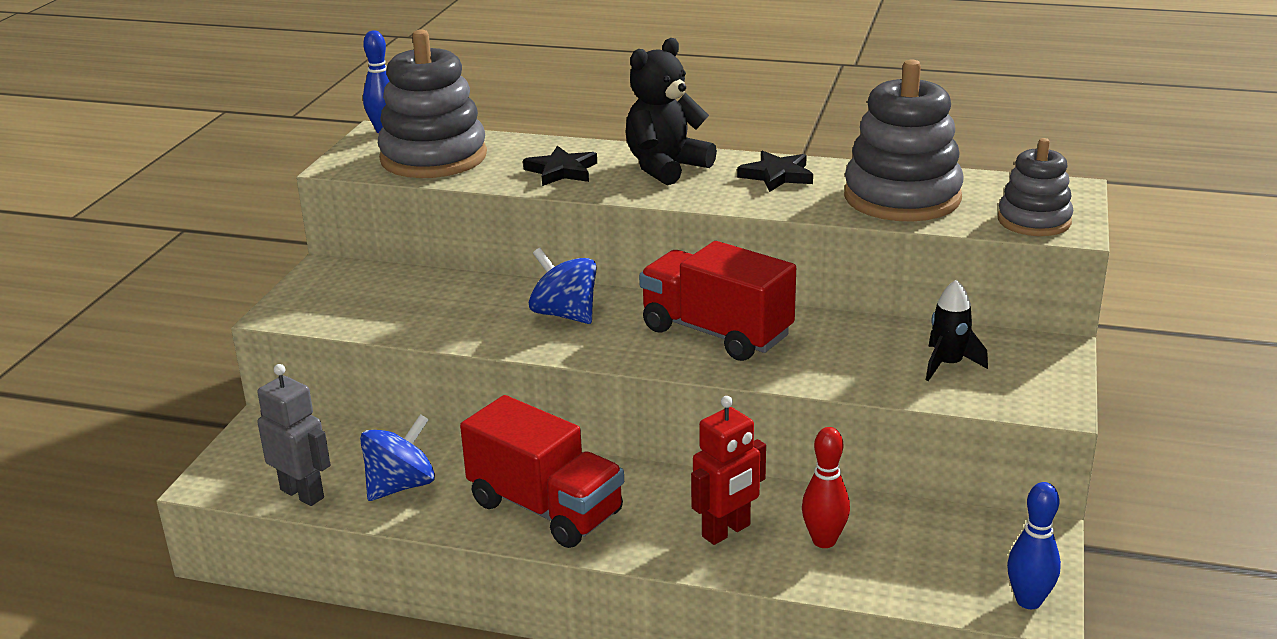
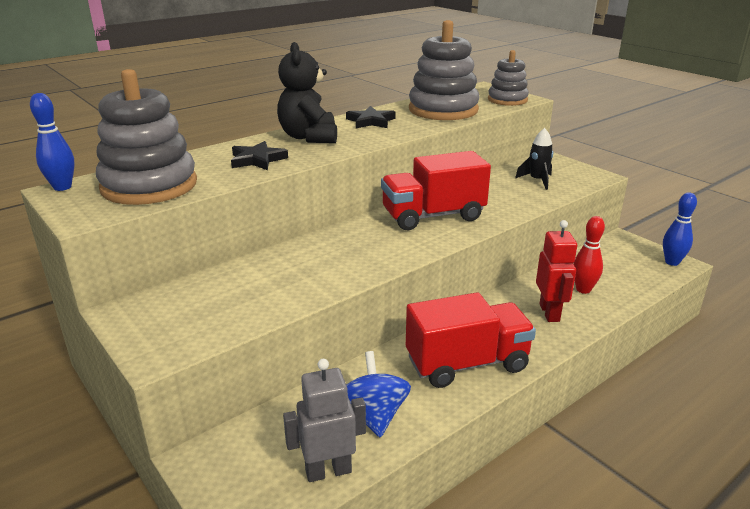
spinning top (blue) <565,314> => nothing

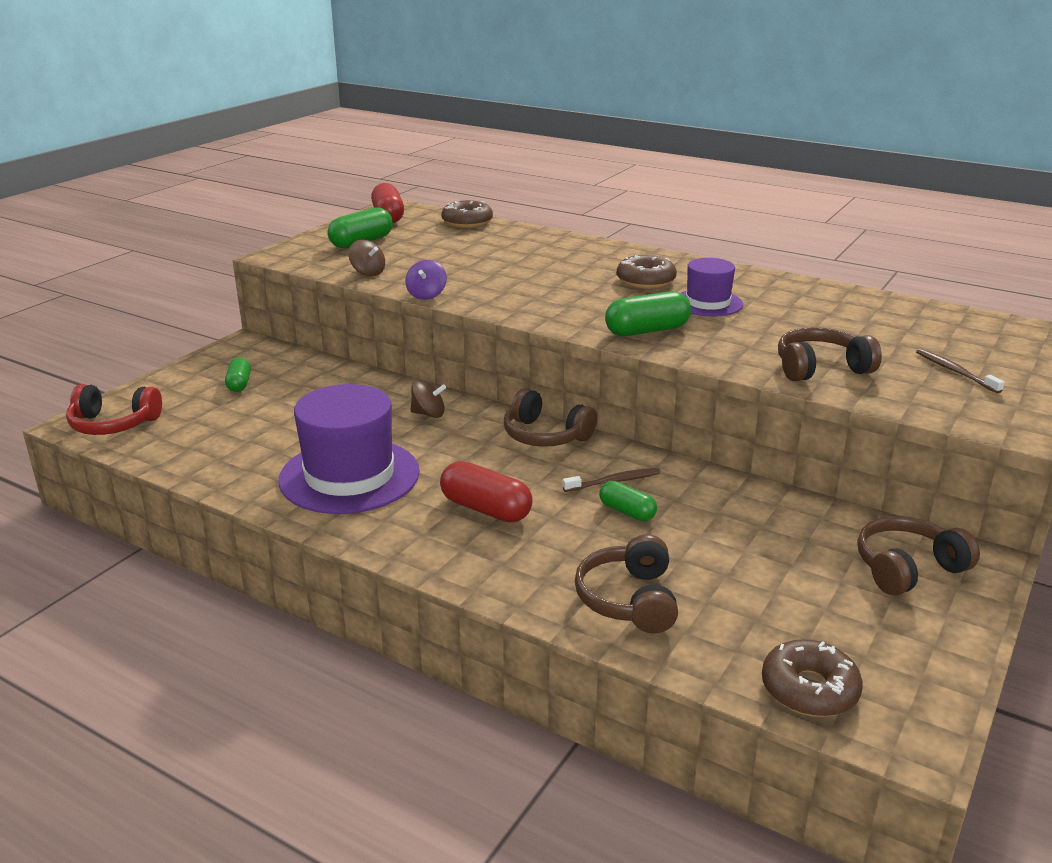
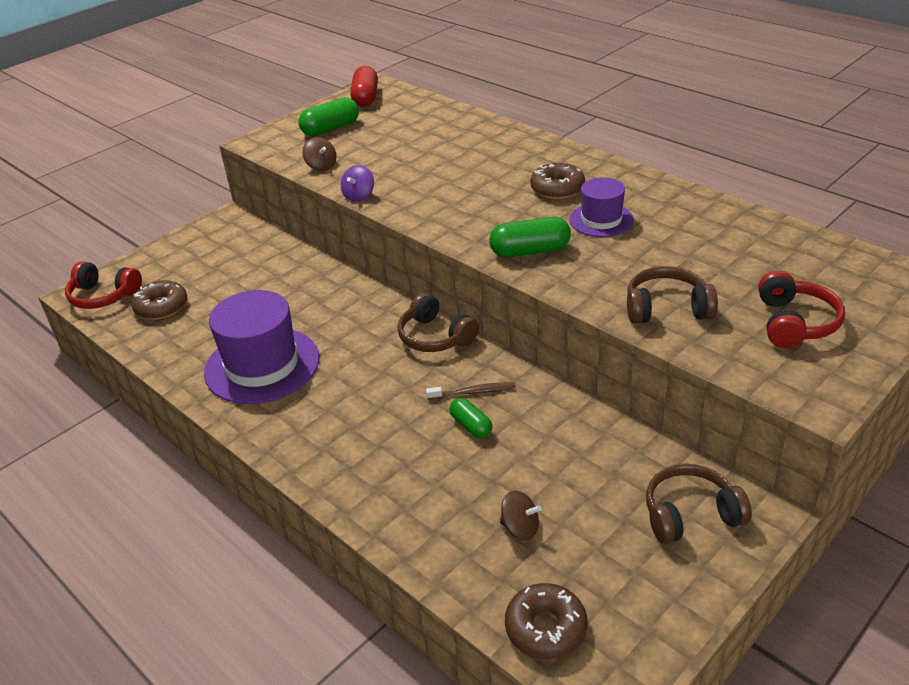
capsule (green) <239,384> => nothing
spinning top (brown) <428,414> => spinning top (brown) <520,528>, relocated
capsule (red) <486,509> => nothing
donut (brown) <467,222> => donut (brown) <161,307>, relocated
headphones (brown) <629,600> => nothing
toothbrush (brown) <955,372> => headphones (red) <794,323>

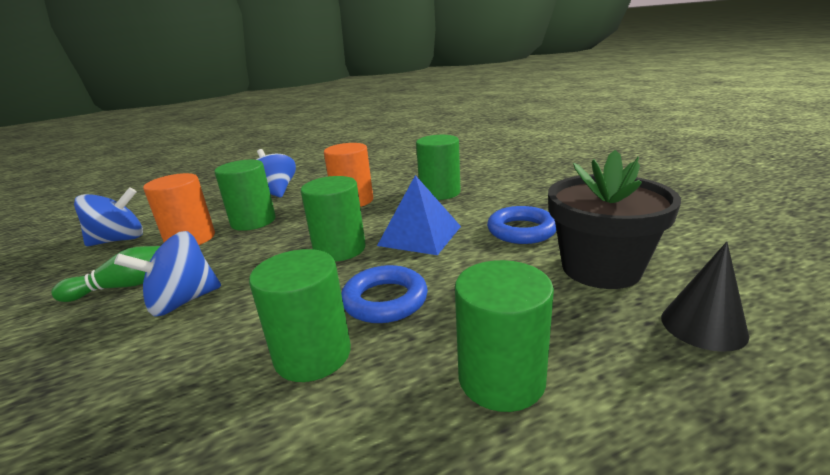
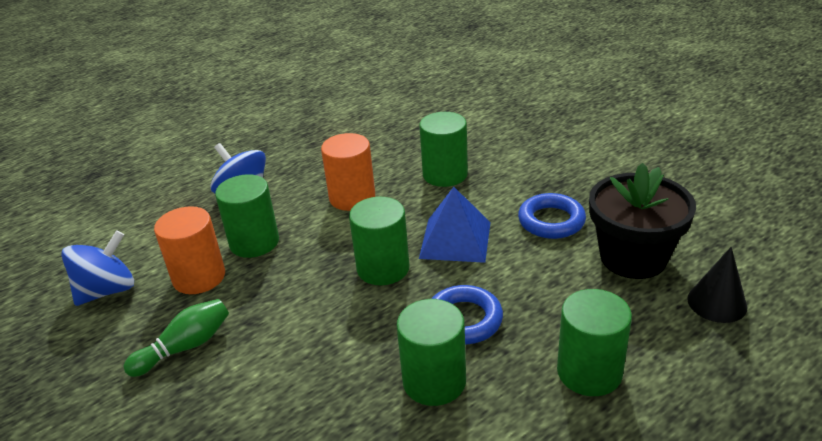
spinning top (blue) <182,302> => nothing

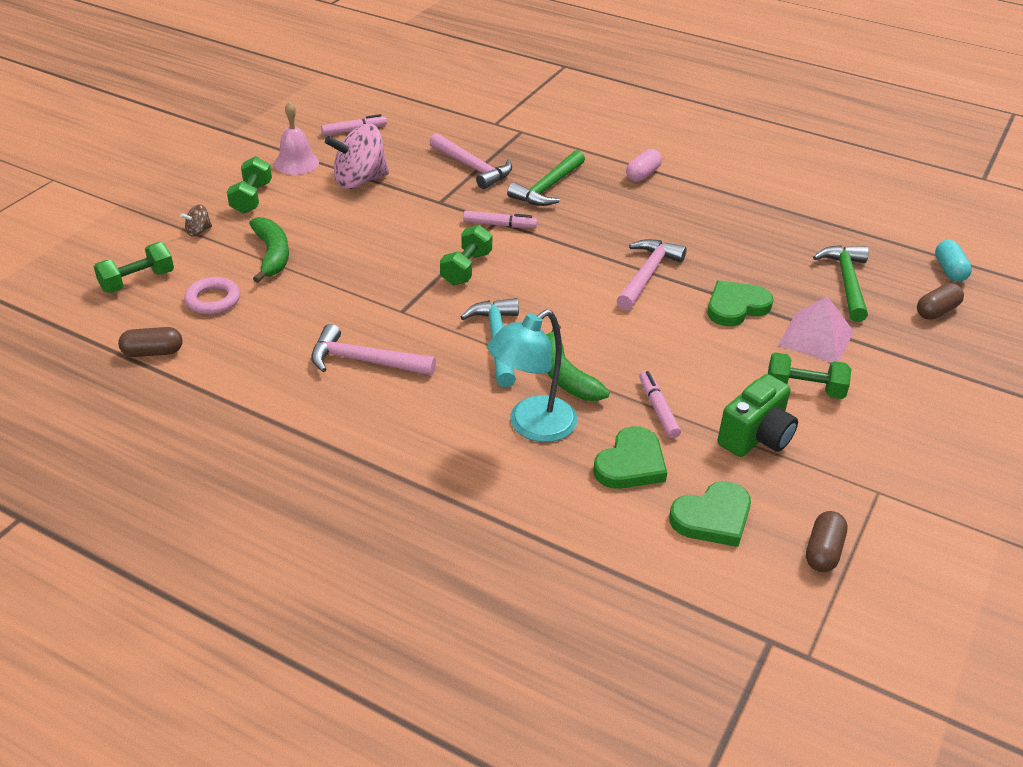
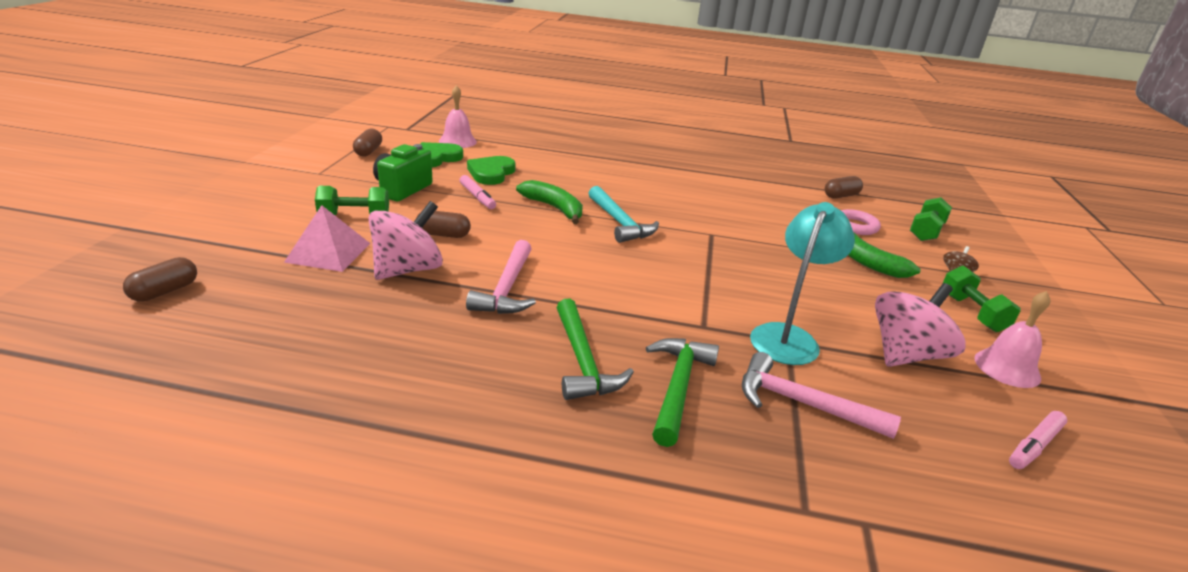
hammer (pink) <364,361> => nothing
dumbbell (green) <466,268> => nothing
marker (pink) <499,225> => nothing
lamp (turquoise) <532,426> => lamp (turquoise) <788,337>, relocated
capsule (pink) <642,174> => nothing
heart (green) <736,306> => spinning top (pink) <407,270>
hammer (green) <846,282> => hammer (green) <582,361>, relocated
capsule (turquoise) <949,270> => nothing
nothing => capsule (brown) <443,235>
nothing => bell (pink) <457,141>

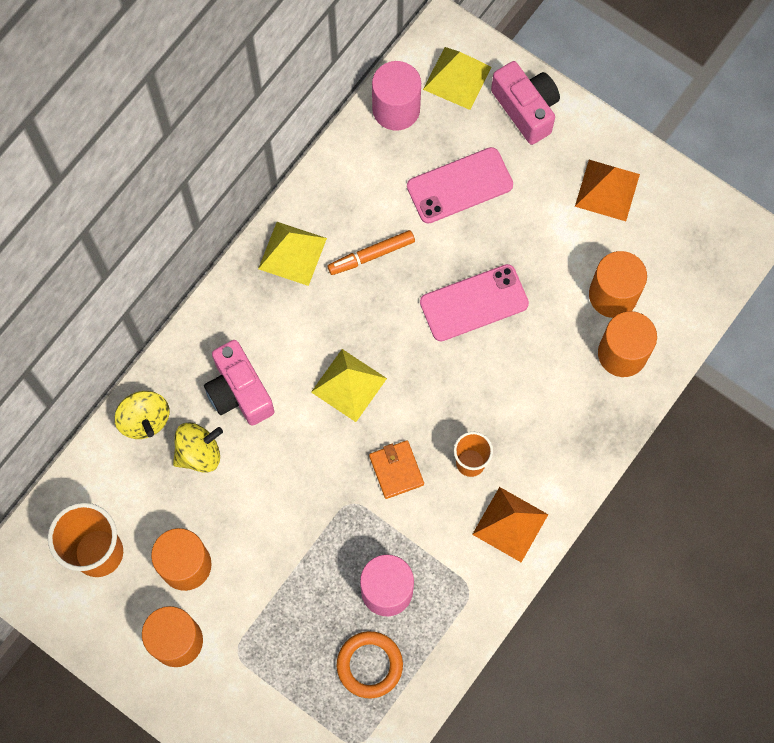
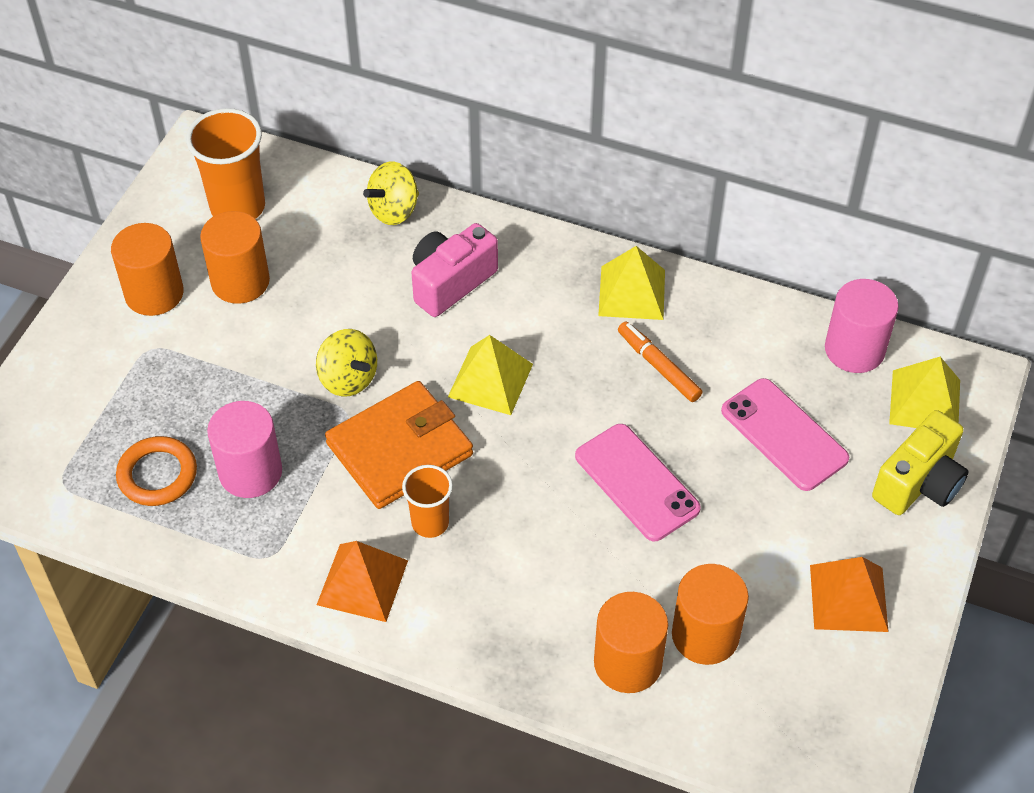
spinning top (yellow) <199,453> => spinning top (yellow) <348,379>, relocated
wallet (orange) <396,470> => wallet (orange) <400,449>, x1.92
camera (pink) <526,109> => camera (yellow) <919,483>

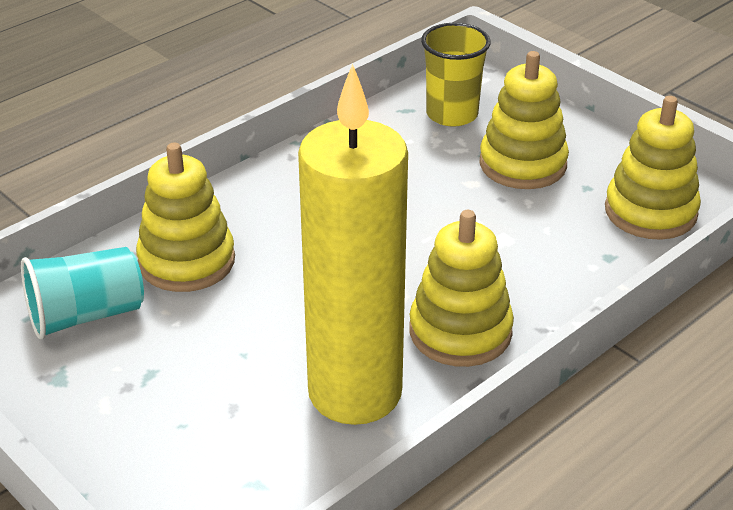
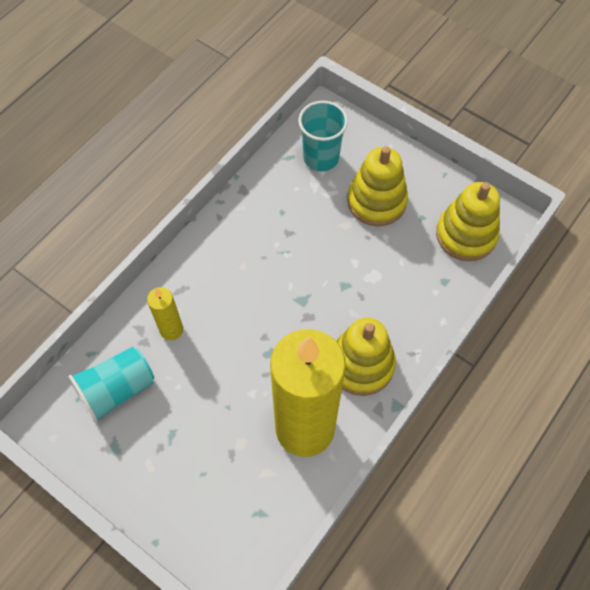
stacking toy (yellow) <187,261> => candle (yellow) <171,330>
cup (yellow) <452,114> => cup (turquoise) <321,157>

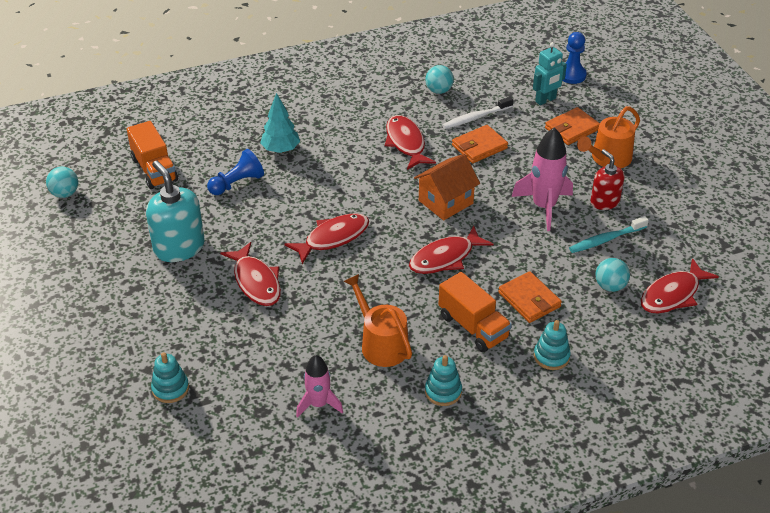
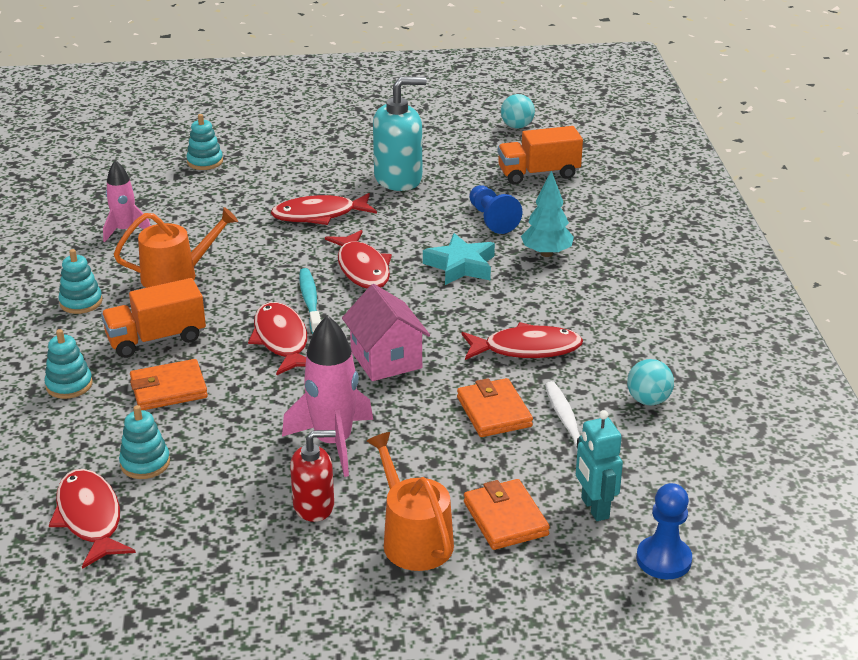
house (orange) <445,202> => house (pink) <386,359>
toothbrush (turquoise) <606,239> => toothbrush (turquoise) <310,302>, relocated
ball (turquoise) <610,286> => stacking toy (turquoise) <145,463>
nothing => star (turquoise) <461,266>

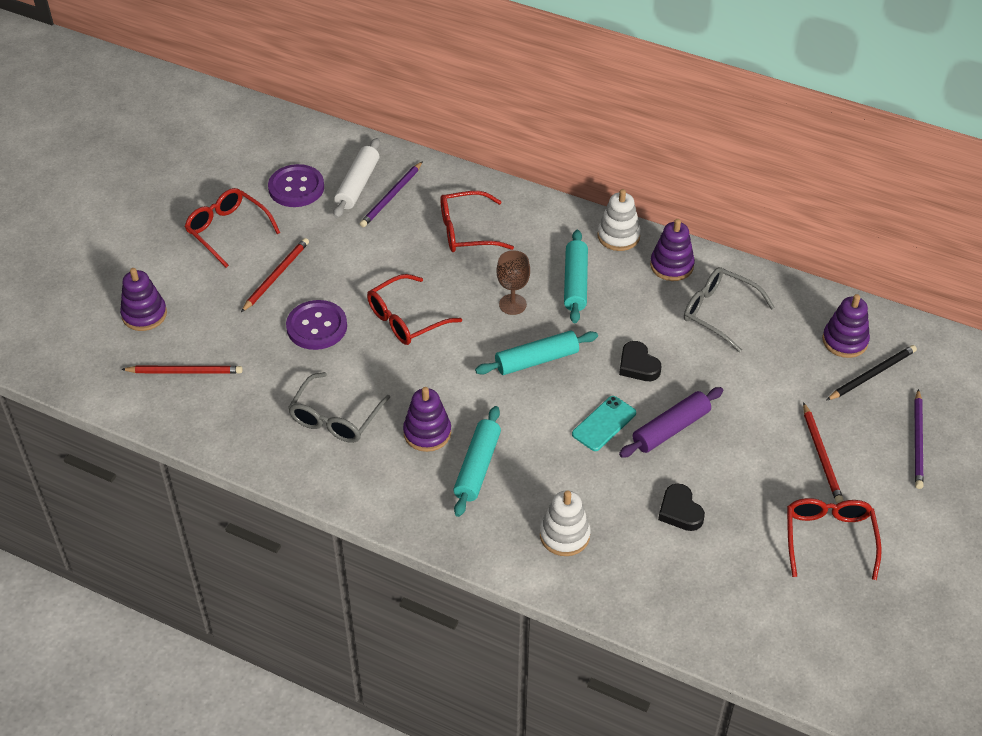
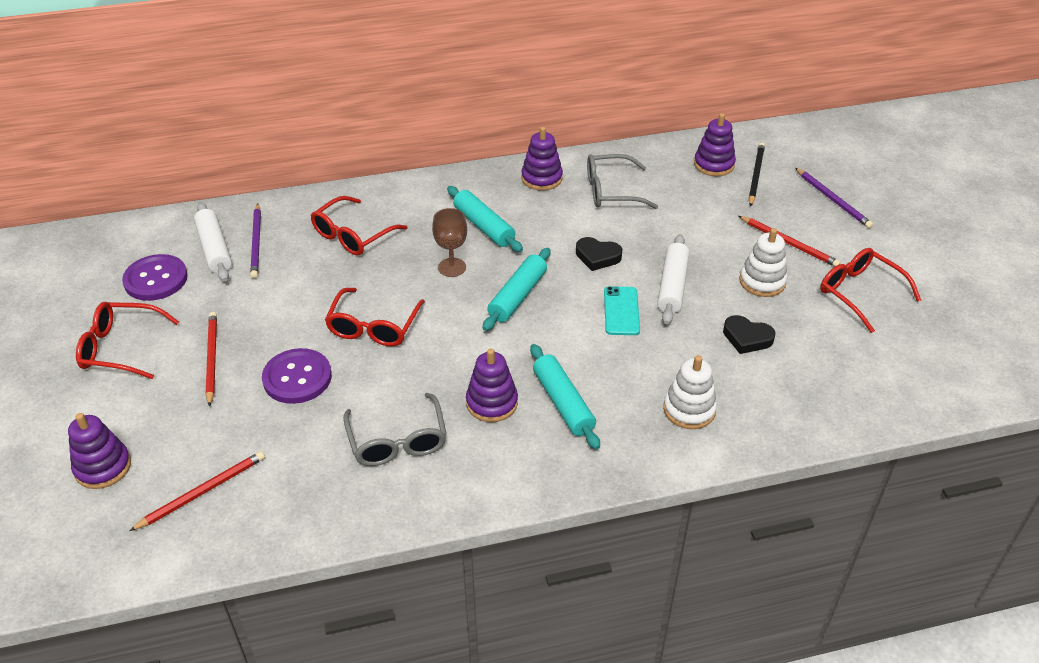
stacking toy (white) <618,236> => stacking toy (white) <762,281>, relocated
rolling pin (purple) <671,429> => rolling pin (white) <672,286>

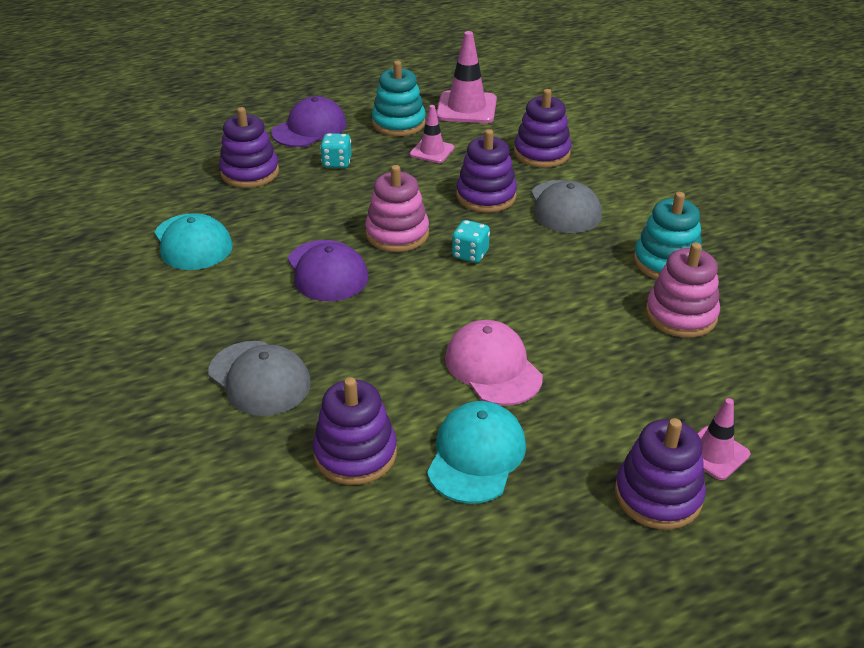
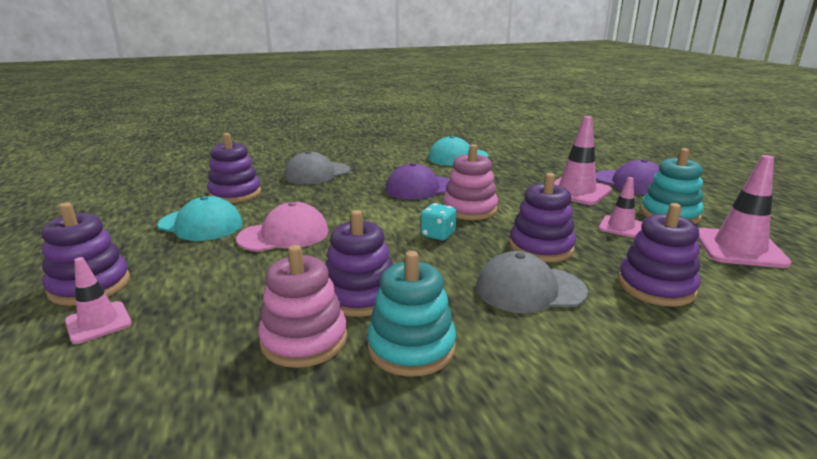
stacking toy (purple) <250,173> => stacking toy (purple) <360,295>, relocated
dice (turquoise) <337,163> => traffic cone (pink) <576,191>

